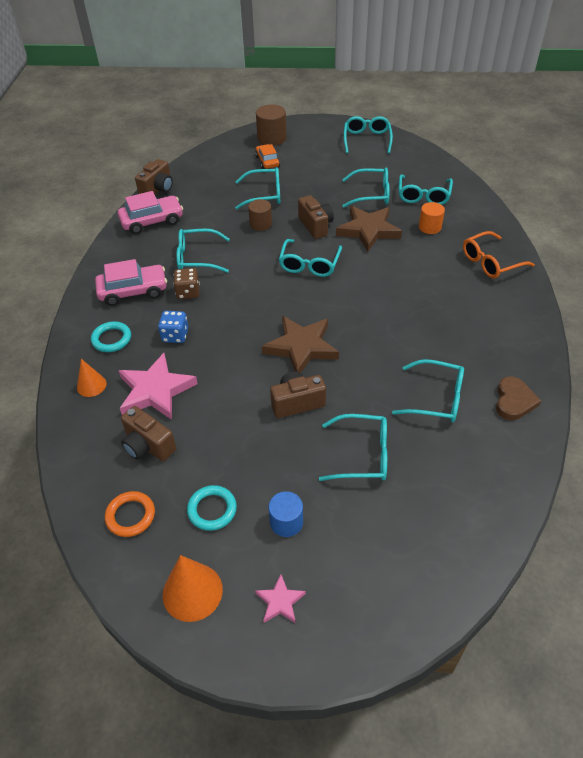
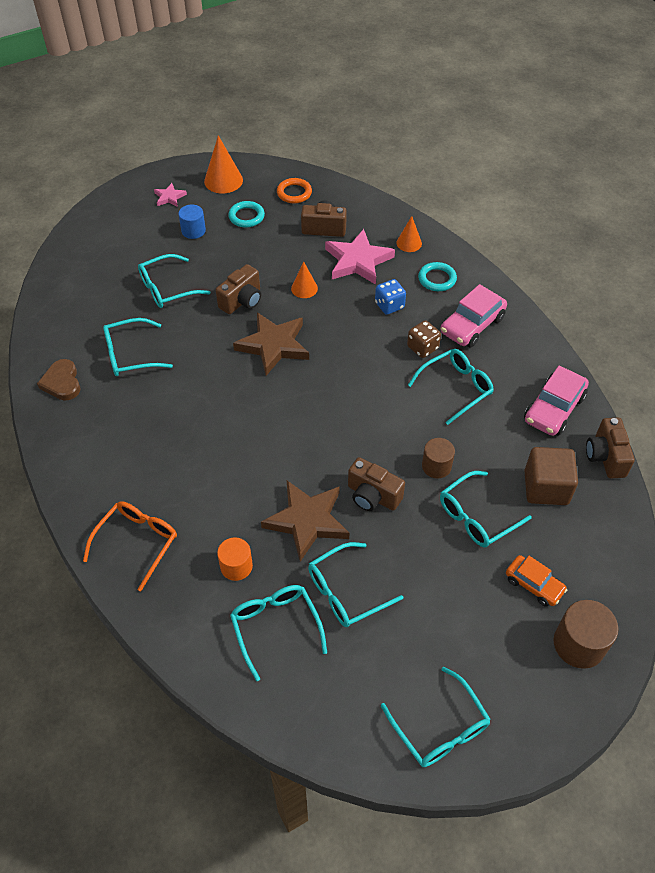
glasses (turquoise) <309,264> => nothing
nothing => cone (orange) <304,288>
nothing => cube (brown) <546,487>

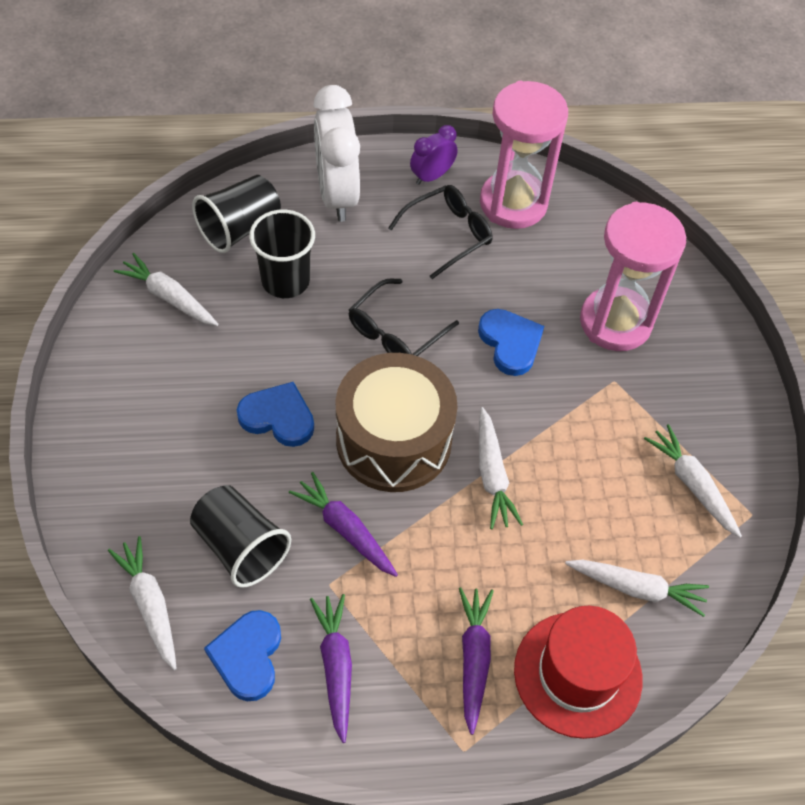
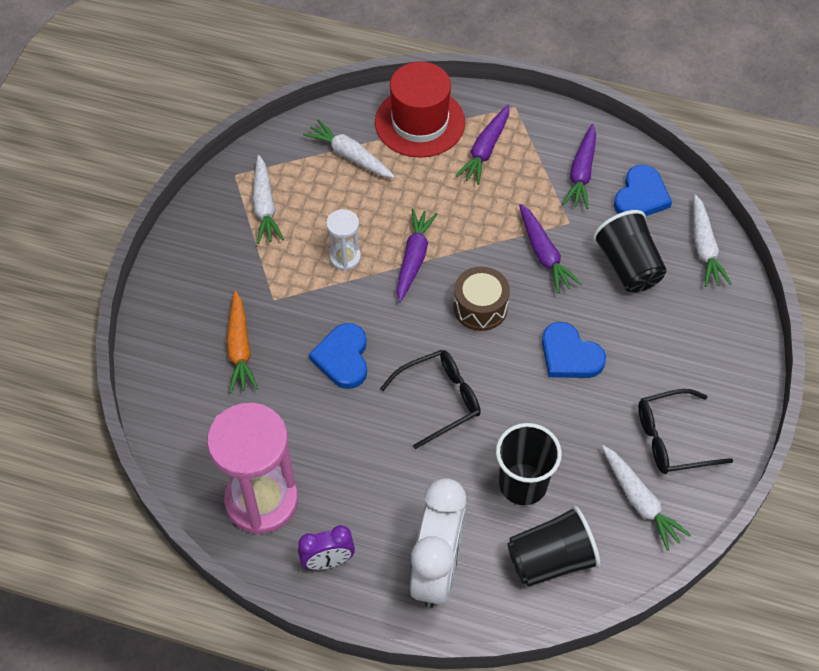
drum (brown) <393,440> => drum (brown) <480,307>, x0.55
glasses (black) <449,234> => glasses (black) <671,439>, relocated
carrot (white) <492,474> => carrot (purple) <414,258>
hourglass (pink) <615,322> => carrot (orange) <240,348>
nothing => hourglass (white) <345,258>

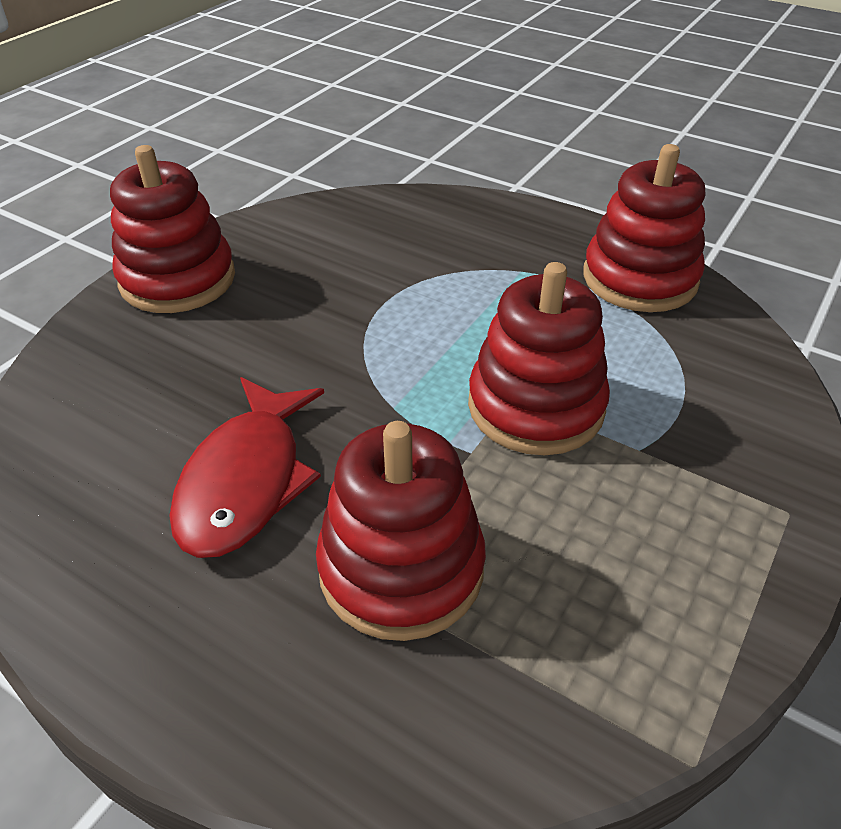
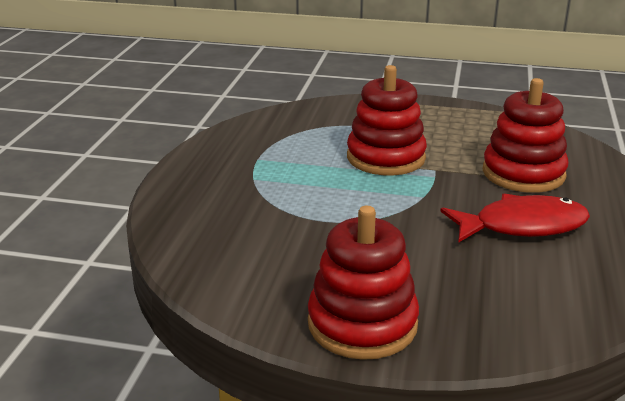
stacking toy (red) <639,278> => nothing

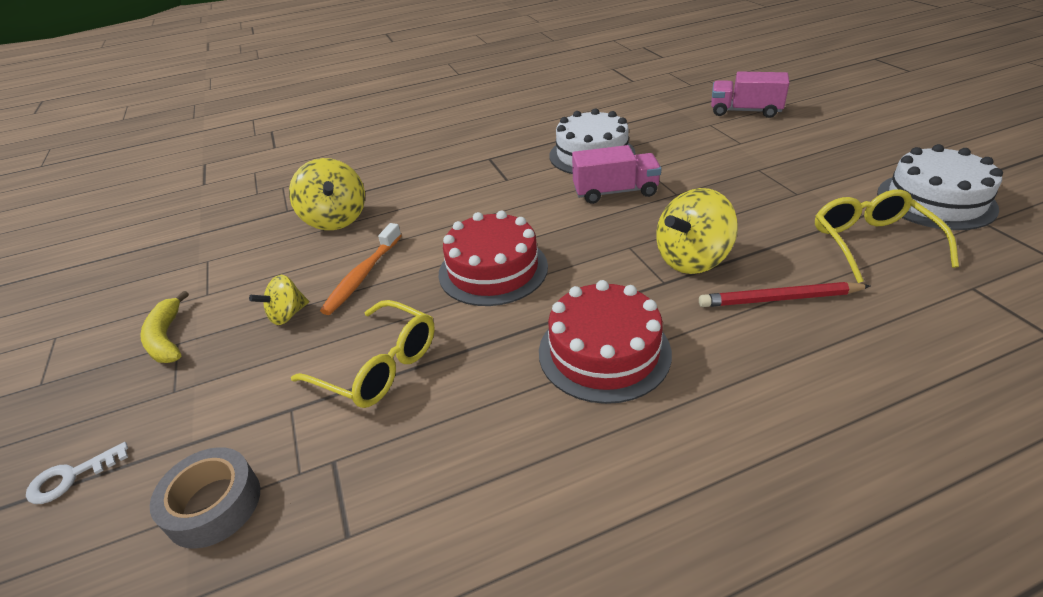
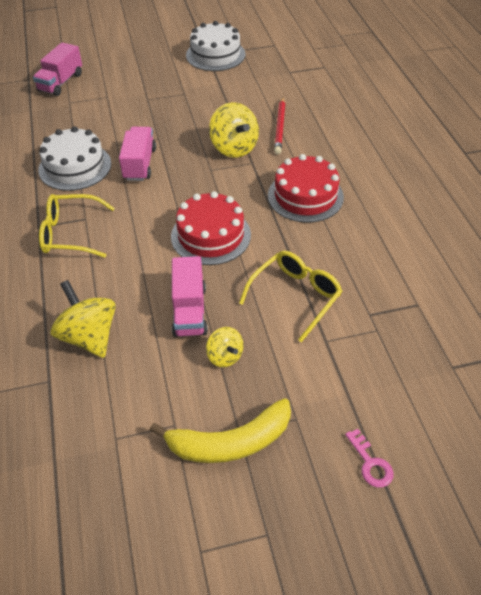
key (white) <70,477> => key (pink) <370,463>
banana (yellow) <167,338> => banana (yellow) <230,442>, x1.54
tape (grey) <214,504> => nothing
spinning top (yellow) <336,219> => spinning top (yellow) <89,336>, 105 degrees counterclockwise
toothbrush (orange) <362,276> => truck (pink) <189,311>
glasses (yellow) <871,242> => glasses (yellow) <70,233>, relocated

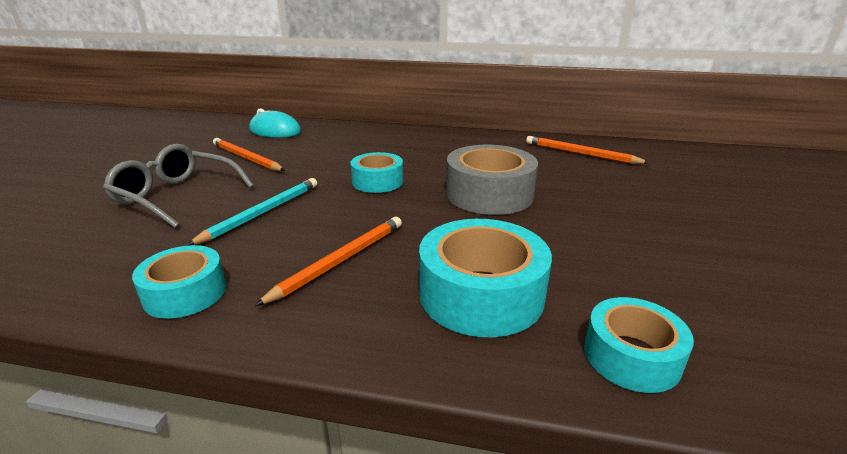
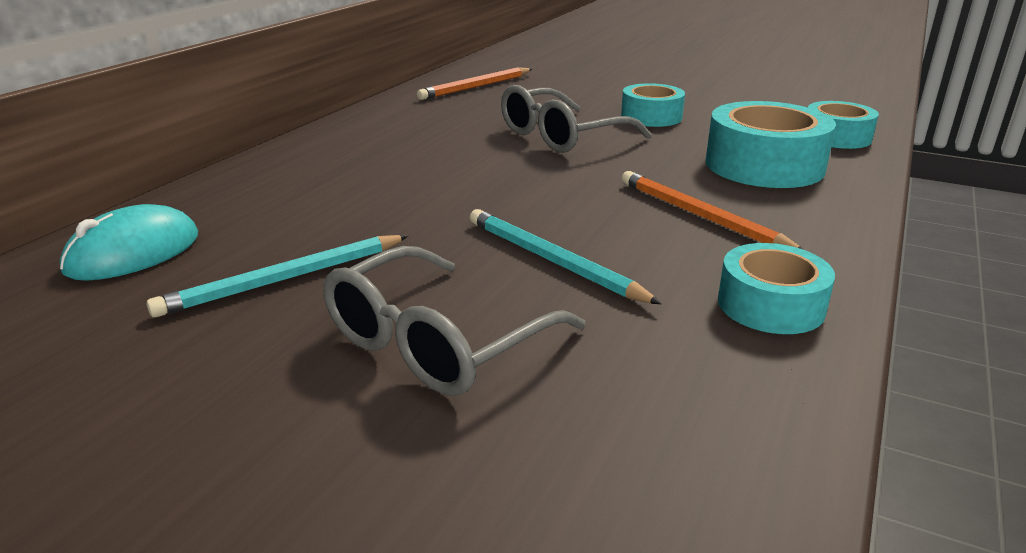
pencil (orange) <246,158> => pencil (turquoise) <284,279>
tape (turquoise) <377,181> => tape (turquoise) <651,117>, relocated
tape (grey) <489,194> => glasses (grey) <561,136>

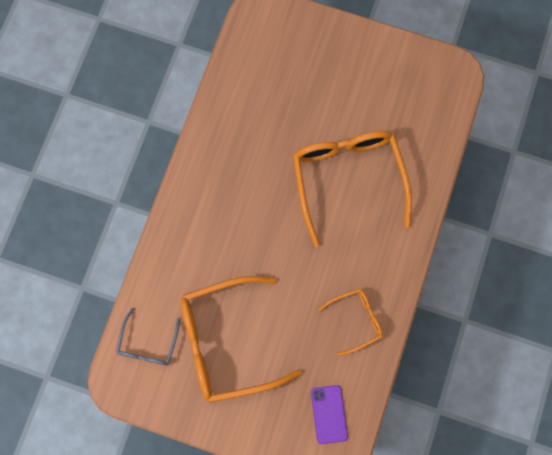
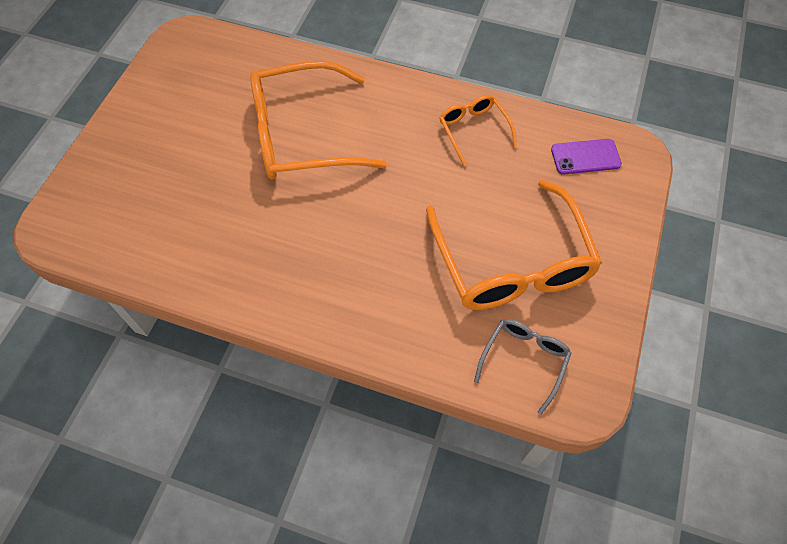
glasses (grey) <148,344> => glasses (grey) <524,360>, 75 degrees counterclockwise

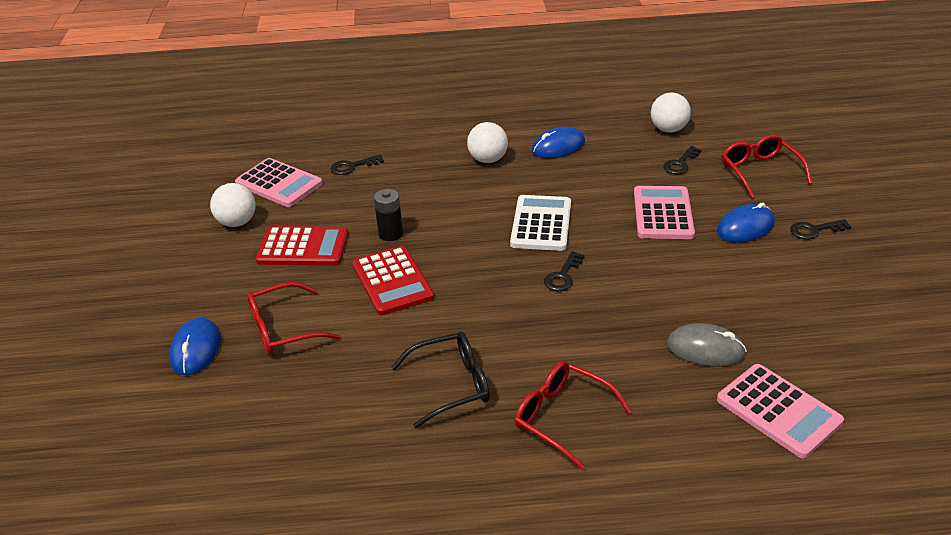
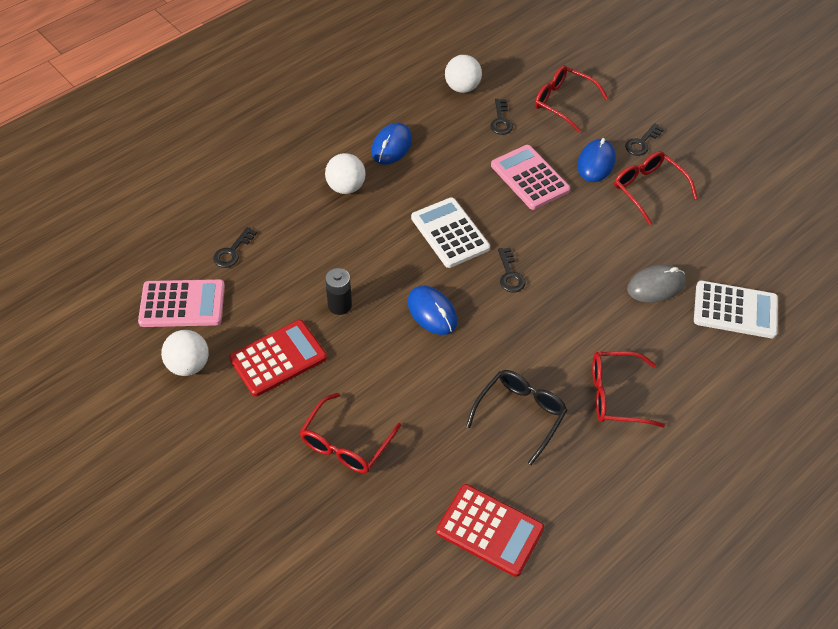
mouse (blue) <196,349> => mouse (blue) <432,312>, relocated
calculator (red) <392,281> => calculator (red) <490,530>, relocated
calculator (pink) <778,411> => calculator (white) <735,310>
nothing => glasses (red) <648,189>

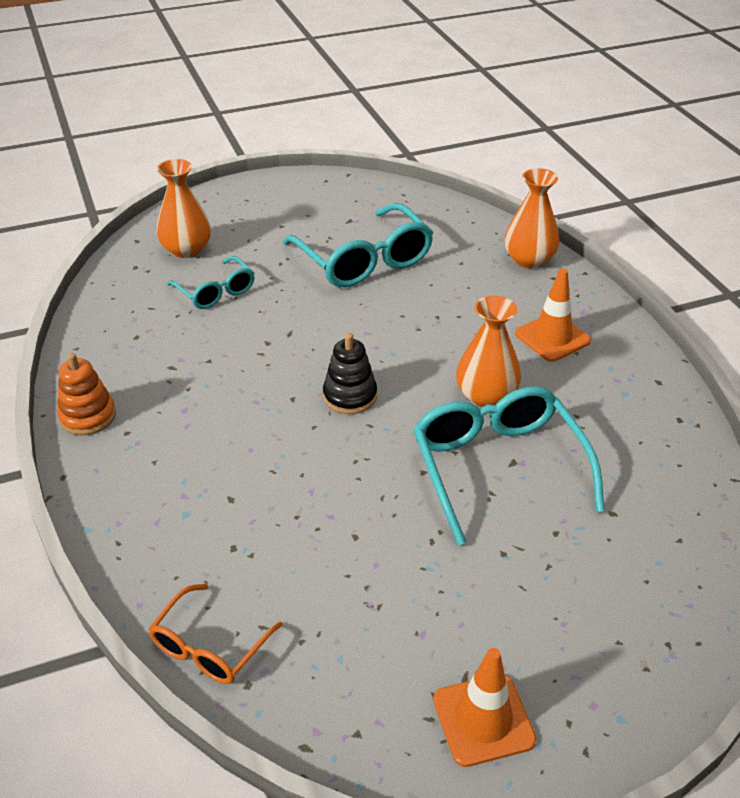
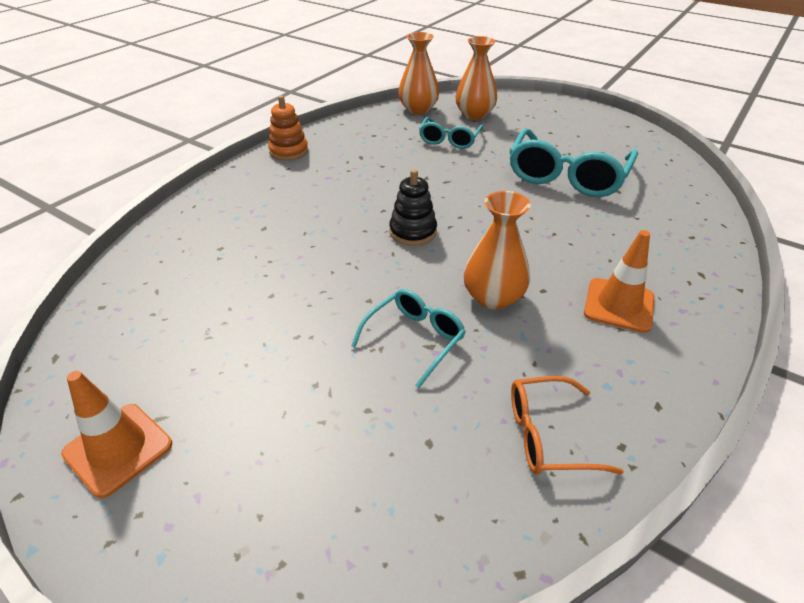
glasses (orange) <209,647> => glasses (orange) <547,435>, relocated
glasses (turquoise) <497,467> => glasses (turquoise) <415,339>, x0.56
vase (orange) <529,260> => vase (orange) <418,109>, relocated

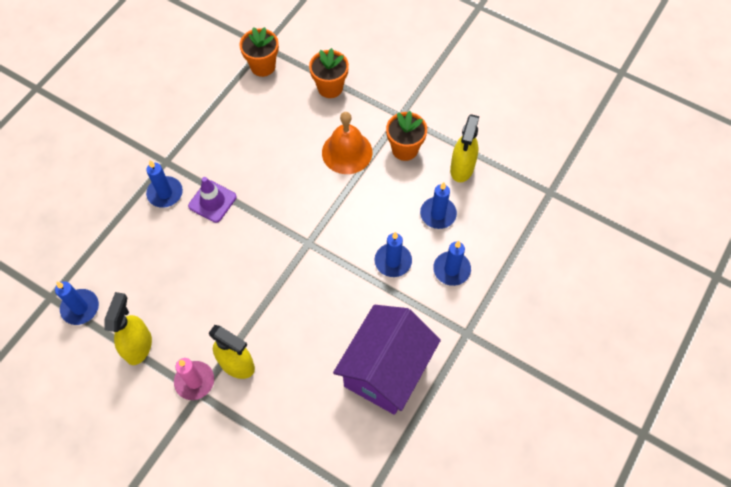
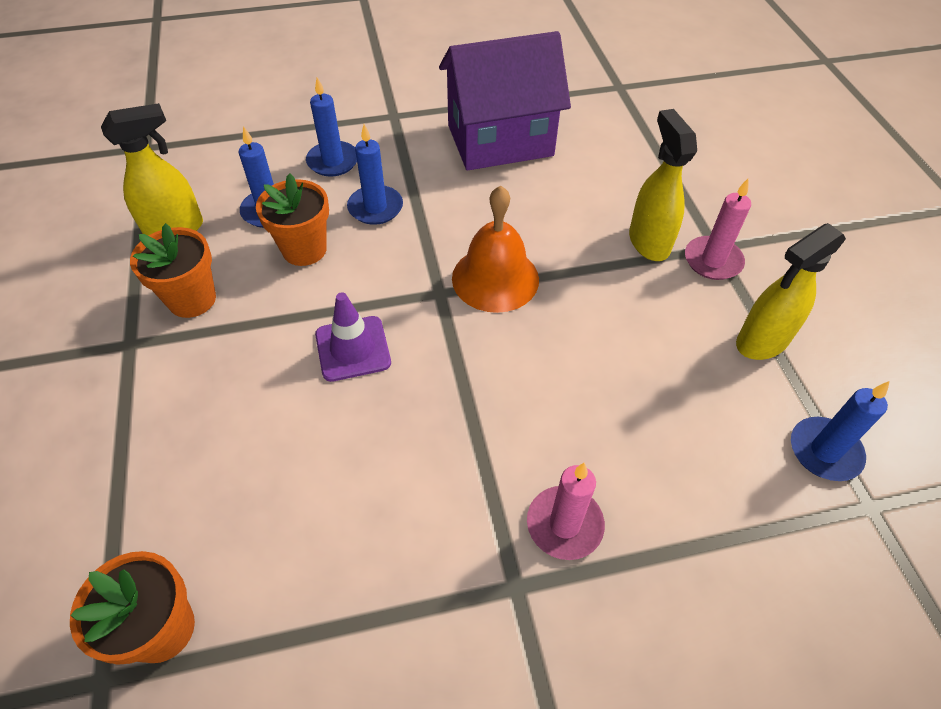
candle (blue) <165,193> => candle (pink) <564,524>
traffic cone (purple) <212,201> => traffic cone (purple) <353,348>, relocated
flower pot (orange) <330,88> => flower pot (orange) <304,249>, relocated
bell (orange) <347,152> => bell (orange) <495,278>, relocated

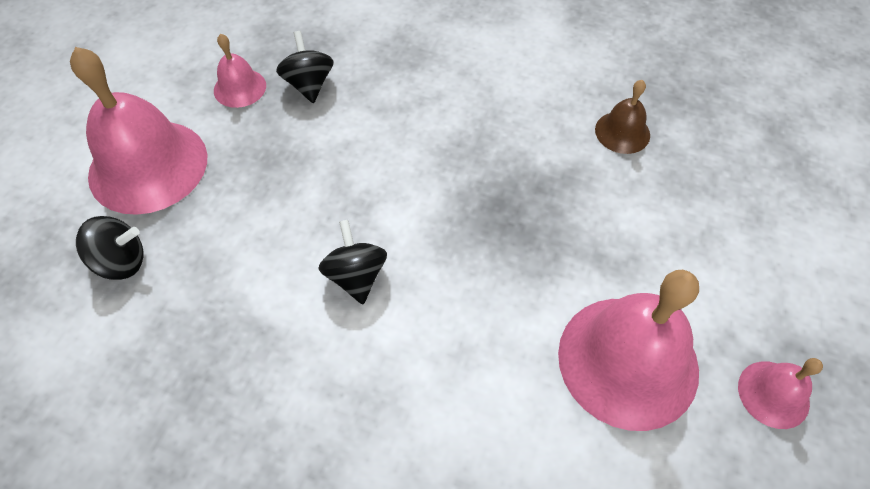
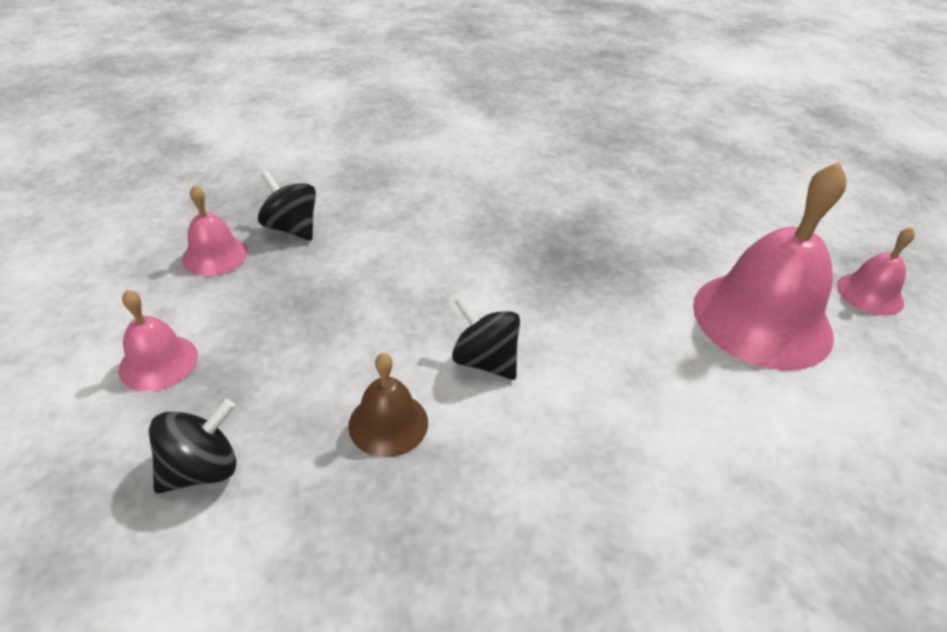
bell (pink) <148,166> => bell (pink) <158,362>, x0.49
bell (brown) <622,132> => bell (brown) <388,423>, relocated

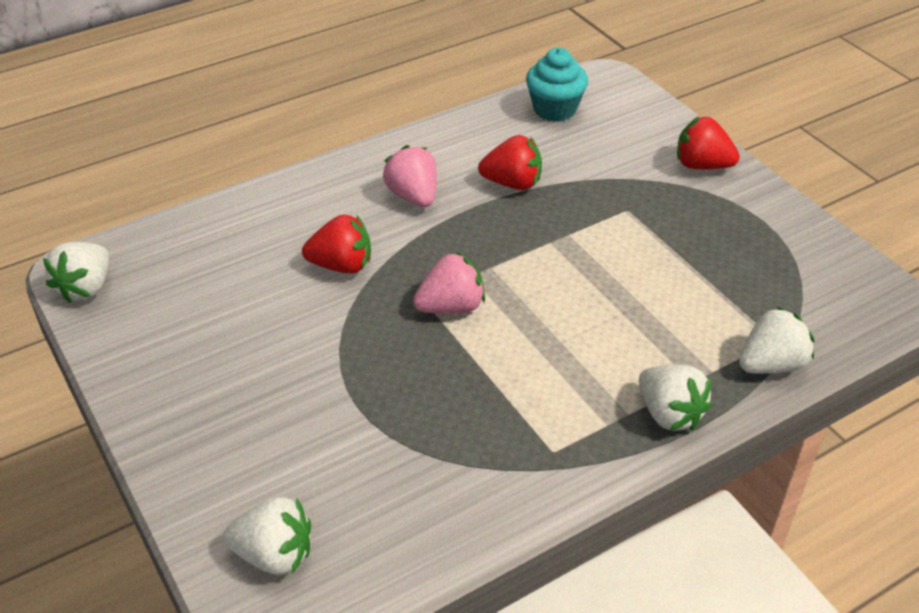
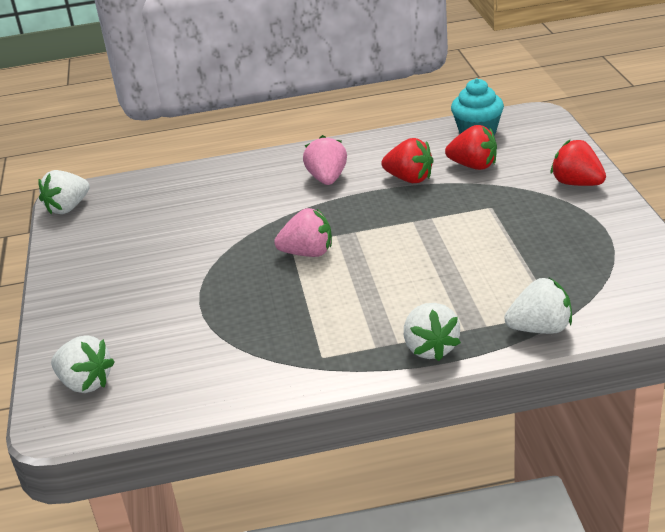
strawberry (red) <341,265> => strawberry (red) <473,166>, relocated

